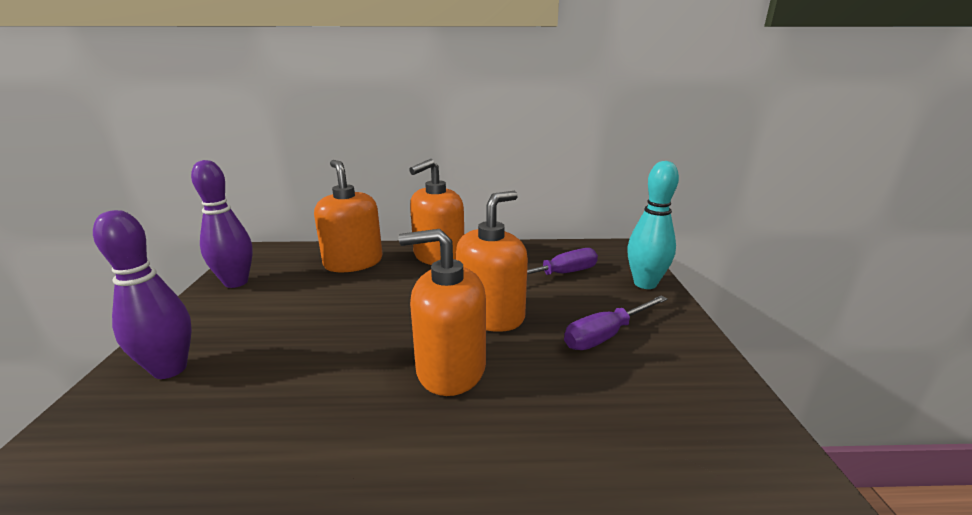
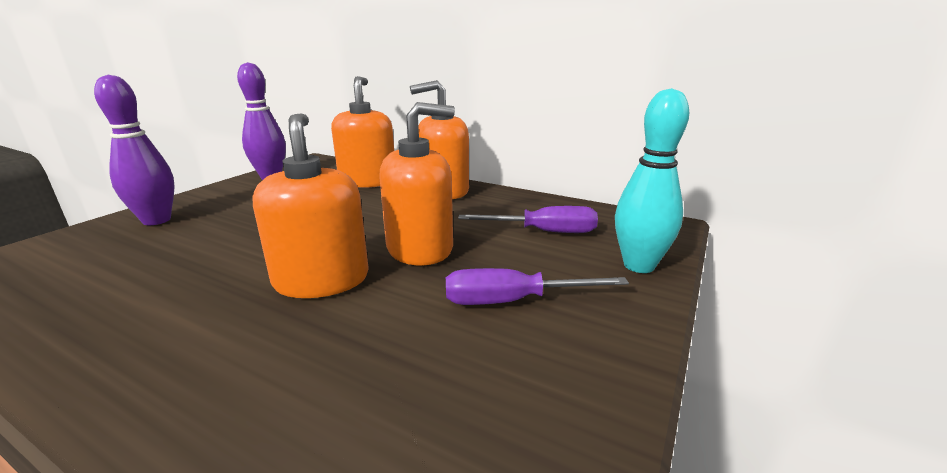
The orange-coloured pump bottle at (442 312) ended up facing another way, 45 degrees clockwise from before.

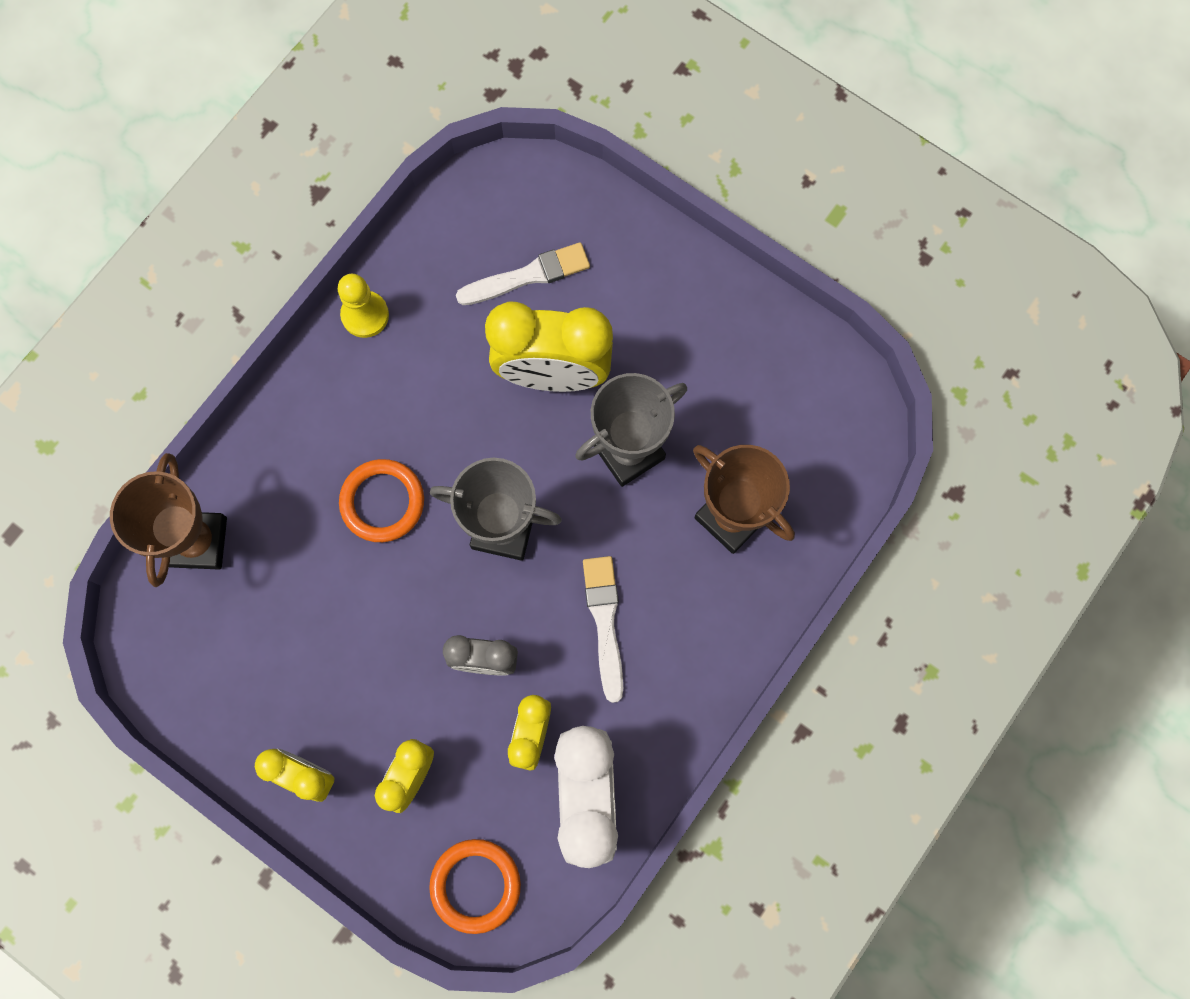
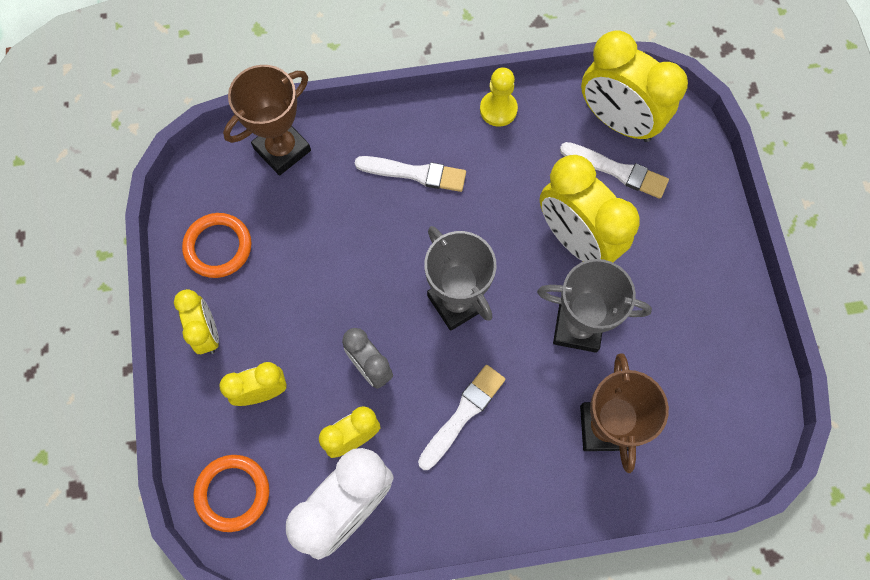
The orange-coloured ring ended up elsewhere, having gone from (381 500) to (216 245).
The second view gained the yellow alarm clock at (634 86).
The second view gained the pure white paintbrush at (410 174).

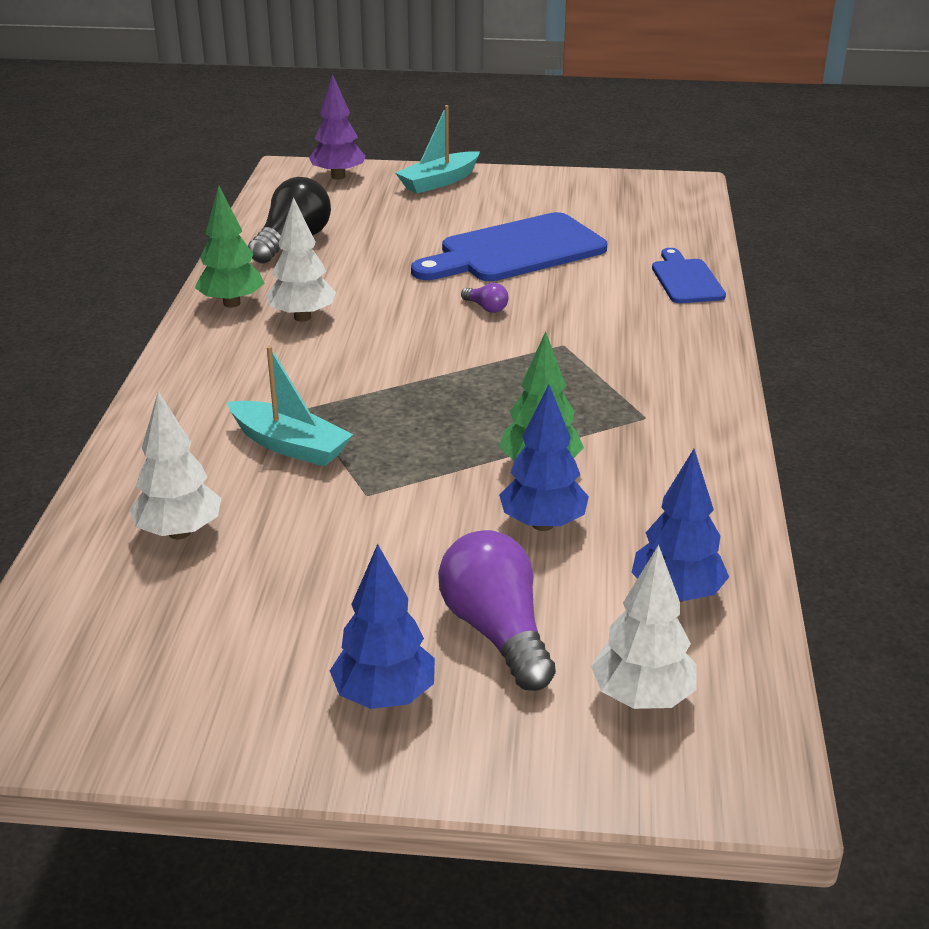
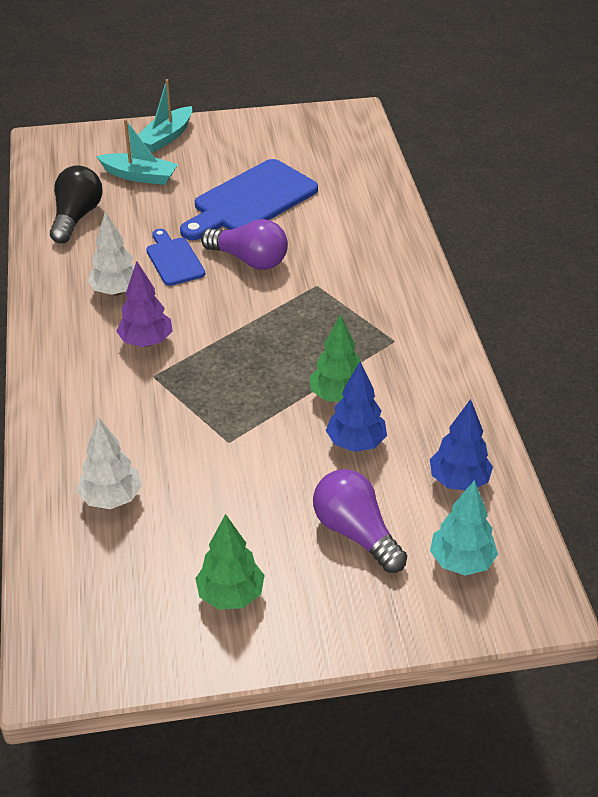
The violet tree ended up elsewhere, having gone from (337 127) to (144 304).
The emerald tree ended up elsewhere, having gone from (229 247) to (230 561).
The blue bread board ended up elsewhere, having gone from (689 275) to (175 257).
The size of the violet light bulb at (485 298) changed by a factor of 2.23.
The turquoise sailboat ended up elsewhere, having gone from (290 406) to (137 152).
The second view lost the blue tree at (382 626).
What was the pure white tree at (644 627) turned into the turquoise tree at (464 528).

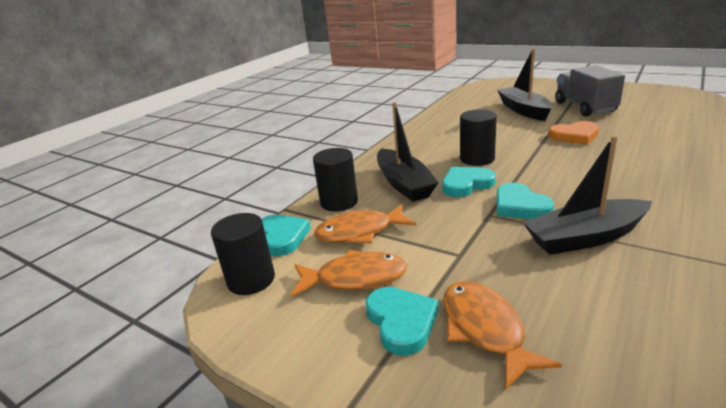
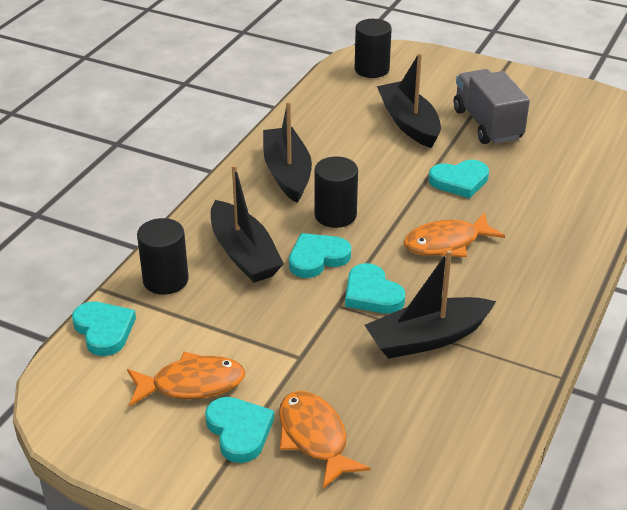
What was the orange-coloured love heart at (573 133) turned into the turquoise love heart at (458 179).
The orange-coloured toy fish ended up elsewhere, having gone from (365 224) to (454 234).
The ebony solid cylinder ended up elsewhere, having gone from (243 254) to (373 48).
The second view gained the ebony sailboat at (287 152).

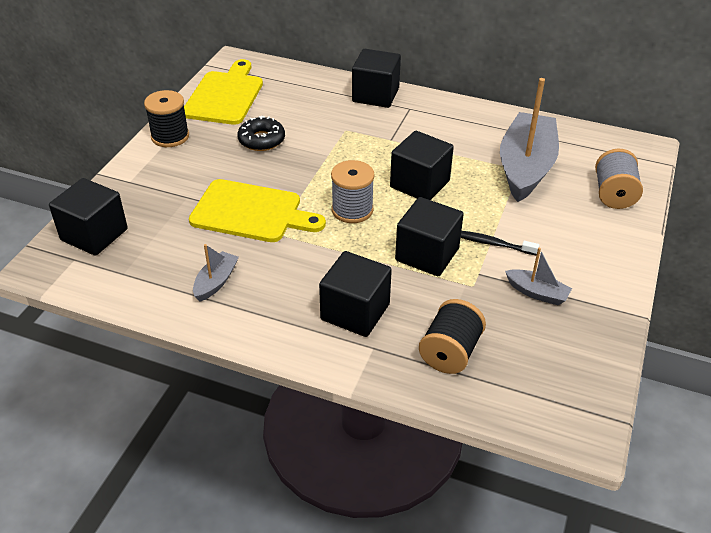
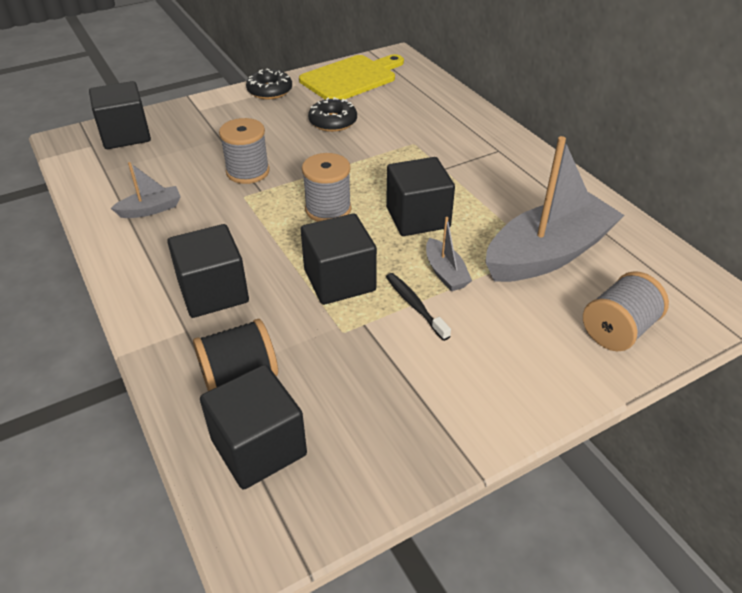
The ebony cube ended up elsewhere, having gone from (376 78) to (253 427).
Where the ebony reel of thread stood at (166 118), the ebony doughnut came to stand at (269 83).
Where the yellow bread board stood at (257 210), the ash-grey reel of thread came to stand at (244 151).
The ash-grey sailboat ended up elsewhere, having gone from (538 276) to (449 254).

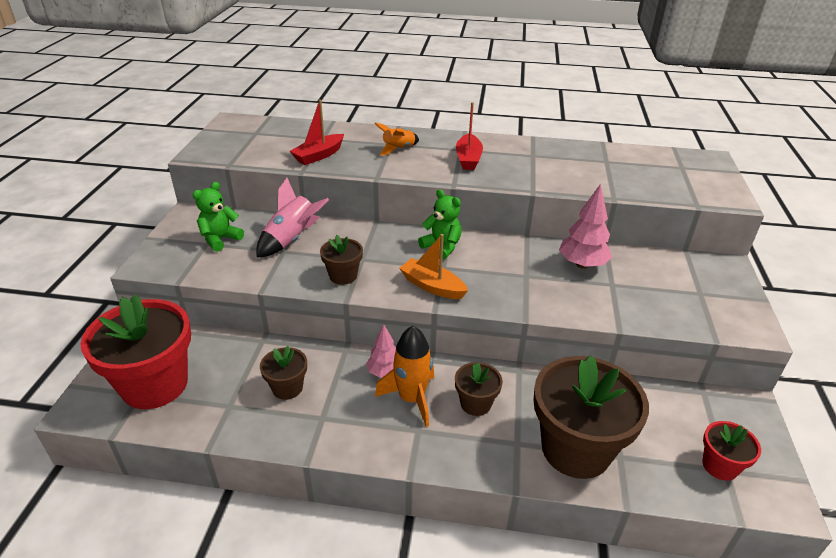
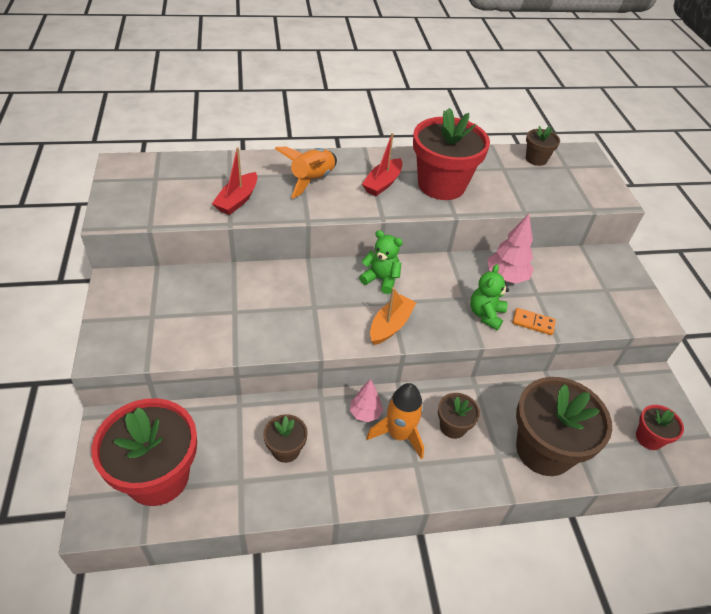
The red sailboat at (469 136) ended up facing another way, 45 degrees clockwise from before.
The size of the orange-coloured spaceship at (396 139) changed by a factor of 1.52.
The second view lost the pink spaceship at (292 218).
The emerald teddy bear ended up elsewhere, having gone from (218 217) to (489 297).
The orange-coloured sailboat at (433 266) ended up facing another way, 105 degrees clockwise from before.
The dark brown potted plant ended up elsewhere, having gone from (341 260) to (543 146).
The second view gained the red potted plant at (451 154).
The second view gained the orange-coloured domino at (534 321).

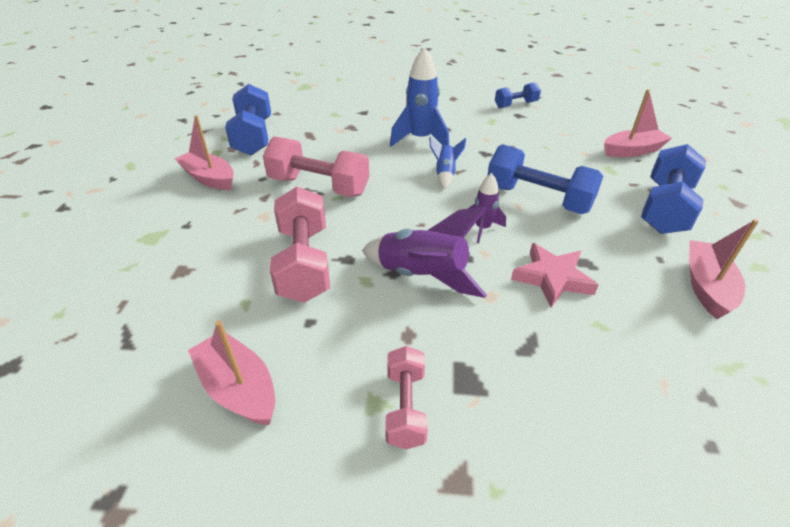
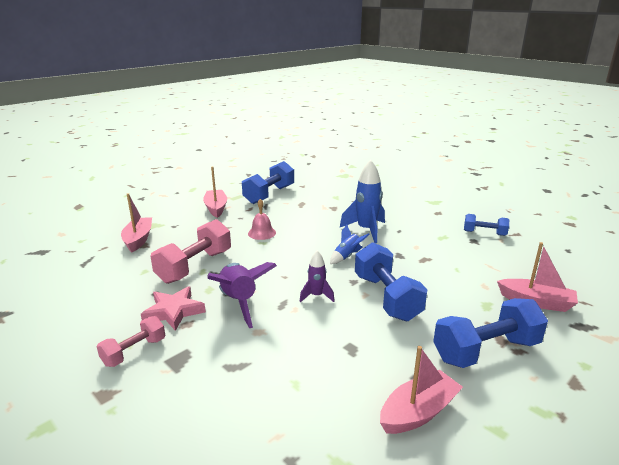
Where the pink hand weight stood at (316 166), the pink school bell came to stand at (262 219).
The pink star shape ended up elsewhere, having gone from (554 275) to (173 308).
The pink sailboat ended up elsewhere, having gone from (231 372) to (136 222).

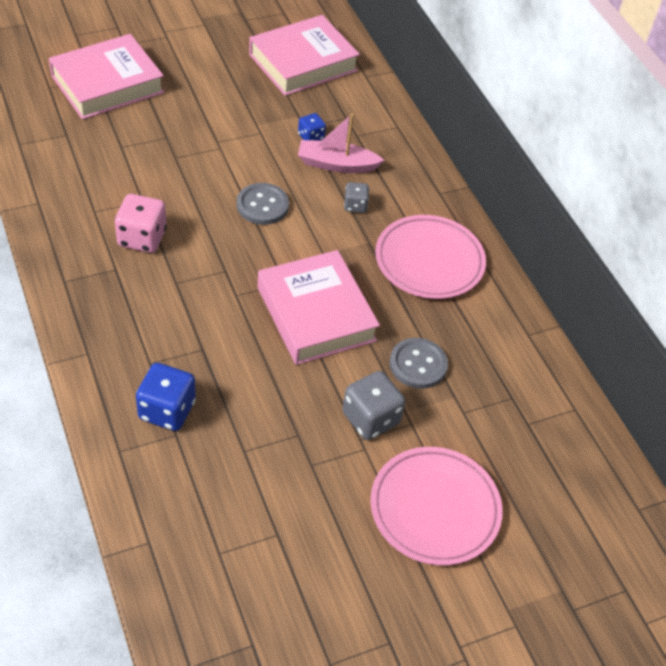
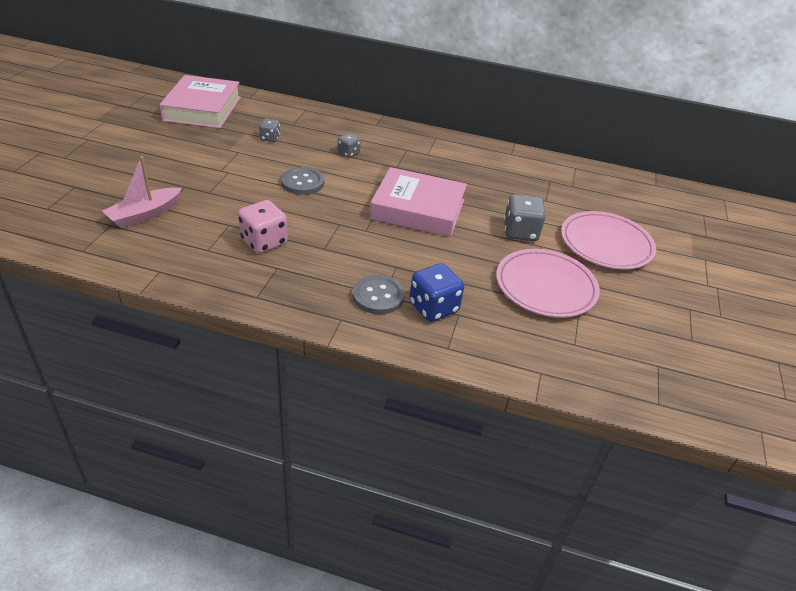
The second view lost the pink hardcover at (106 76).
What was the blue game die at (312 127) turned into the ash-grey game die at (269 130).
The pink sailboat ended up elsewhere, having gone from (341 143) to (142 192).
The pink dinner plate ended up elsewhere, having gone from (430 257) to (548 283).
The ash-grey button ended up elsewhere, having gone from (419 363) to (378 294).

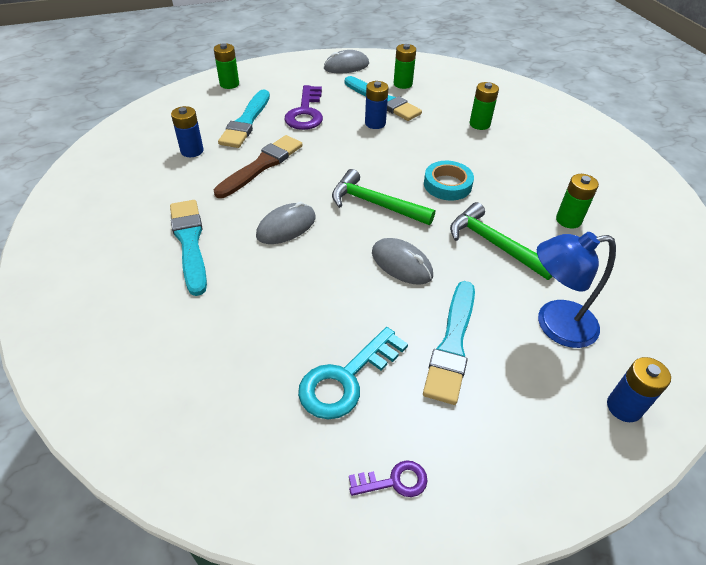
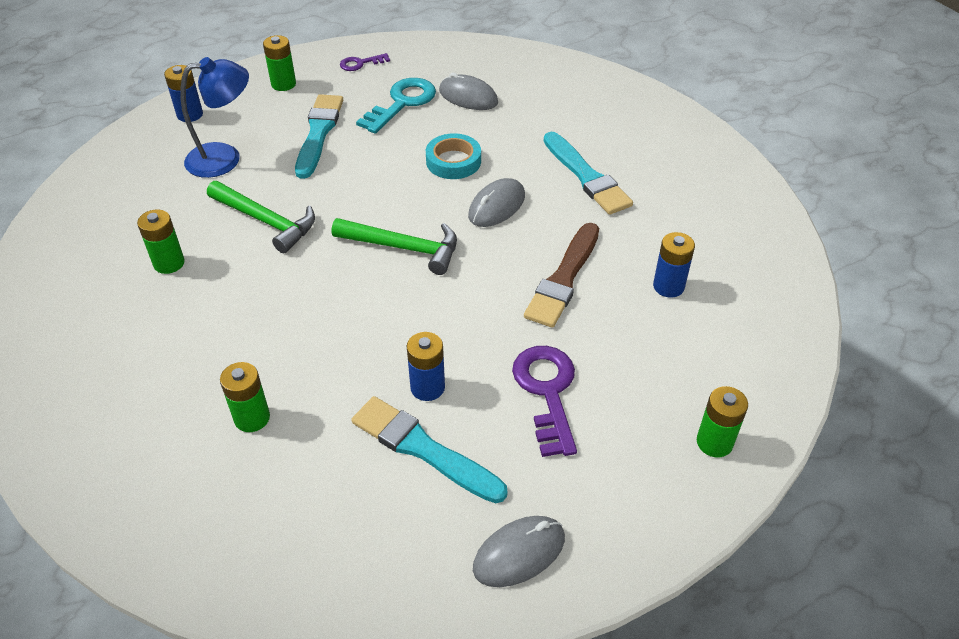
The emerald AA battery ended up elsewhere, having gone from (405 66) to (279 63).
The second view lost the turquoise paintbrush at (244 118).
The turquoise sticky tape ended up elsewhere, having gone from (449 180) to (453 156).
The ash-grey mouse ended up elsewhere, having gone from (402 261) to (468 91).

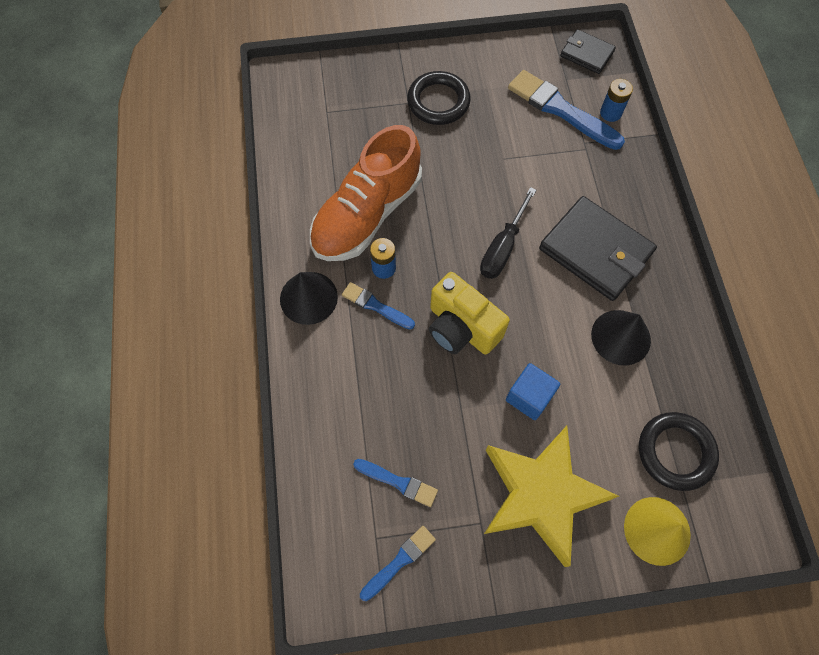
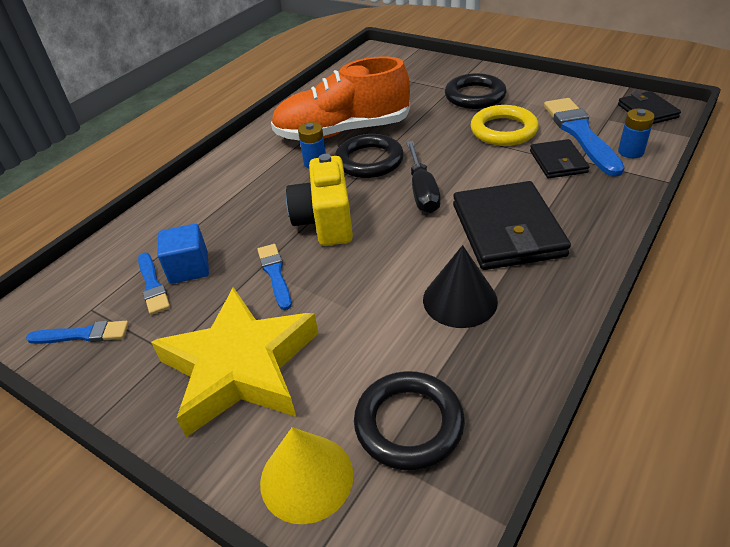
The ebony flat screwdriver at (508 233) ended up facing another way, 75 degrees counterclockwise from before.
The second view lost the ebony cone shape at (309 298).
The blue paintbrush ended up elsewhere, having gone from (378 305) to (274 277).
The blue cube ended up elsewhere, having gone from (533 391) to (183 254).
The second view gained the yellow ring at (505 125).
The second view gained the ebony ring at (369 156).
The second view gained the ebony card wallet at (559 158).

